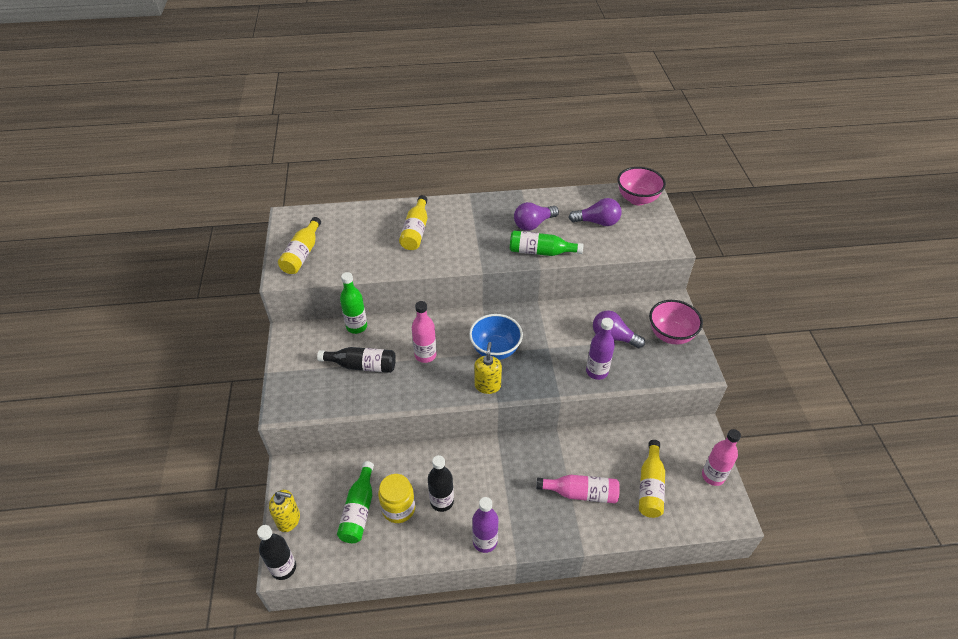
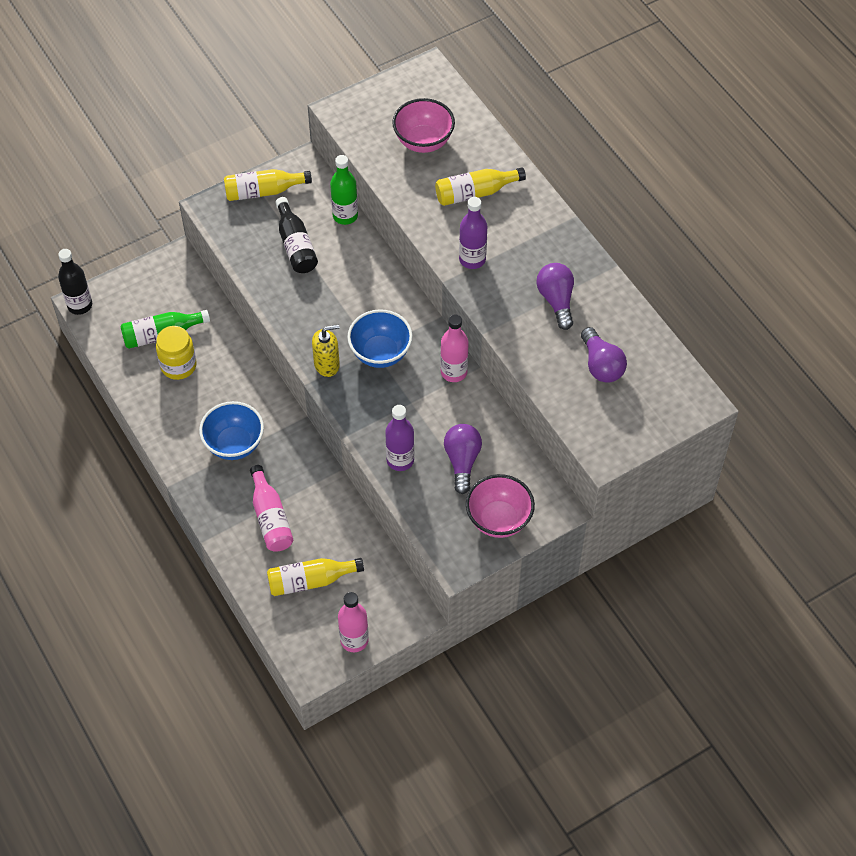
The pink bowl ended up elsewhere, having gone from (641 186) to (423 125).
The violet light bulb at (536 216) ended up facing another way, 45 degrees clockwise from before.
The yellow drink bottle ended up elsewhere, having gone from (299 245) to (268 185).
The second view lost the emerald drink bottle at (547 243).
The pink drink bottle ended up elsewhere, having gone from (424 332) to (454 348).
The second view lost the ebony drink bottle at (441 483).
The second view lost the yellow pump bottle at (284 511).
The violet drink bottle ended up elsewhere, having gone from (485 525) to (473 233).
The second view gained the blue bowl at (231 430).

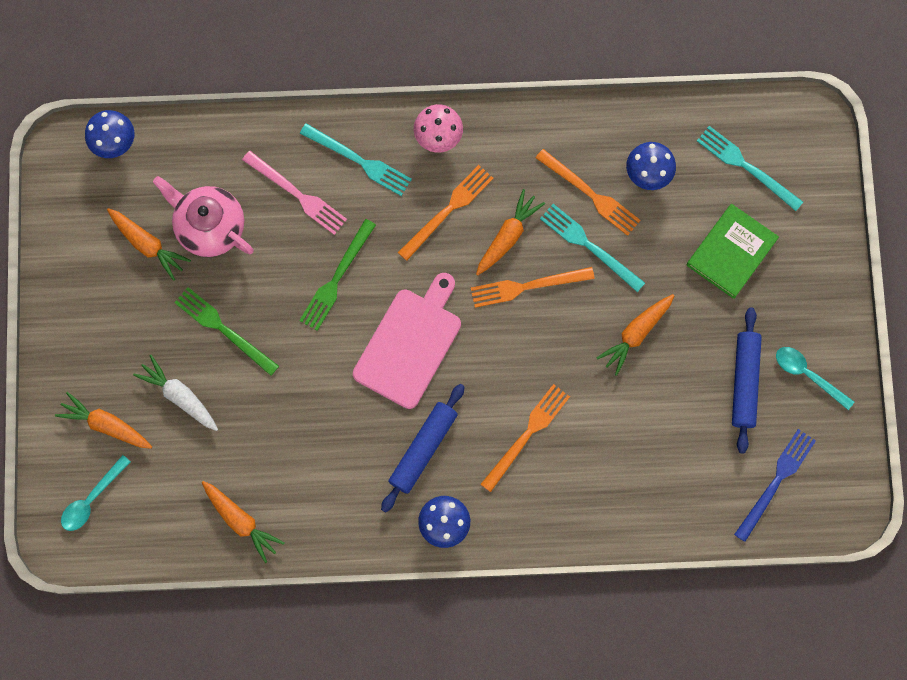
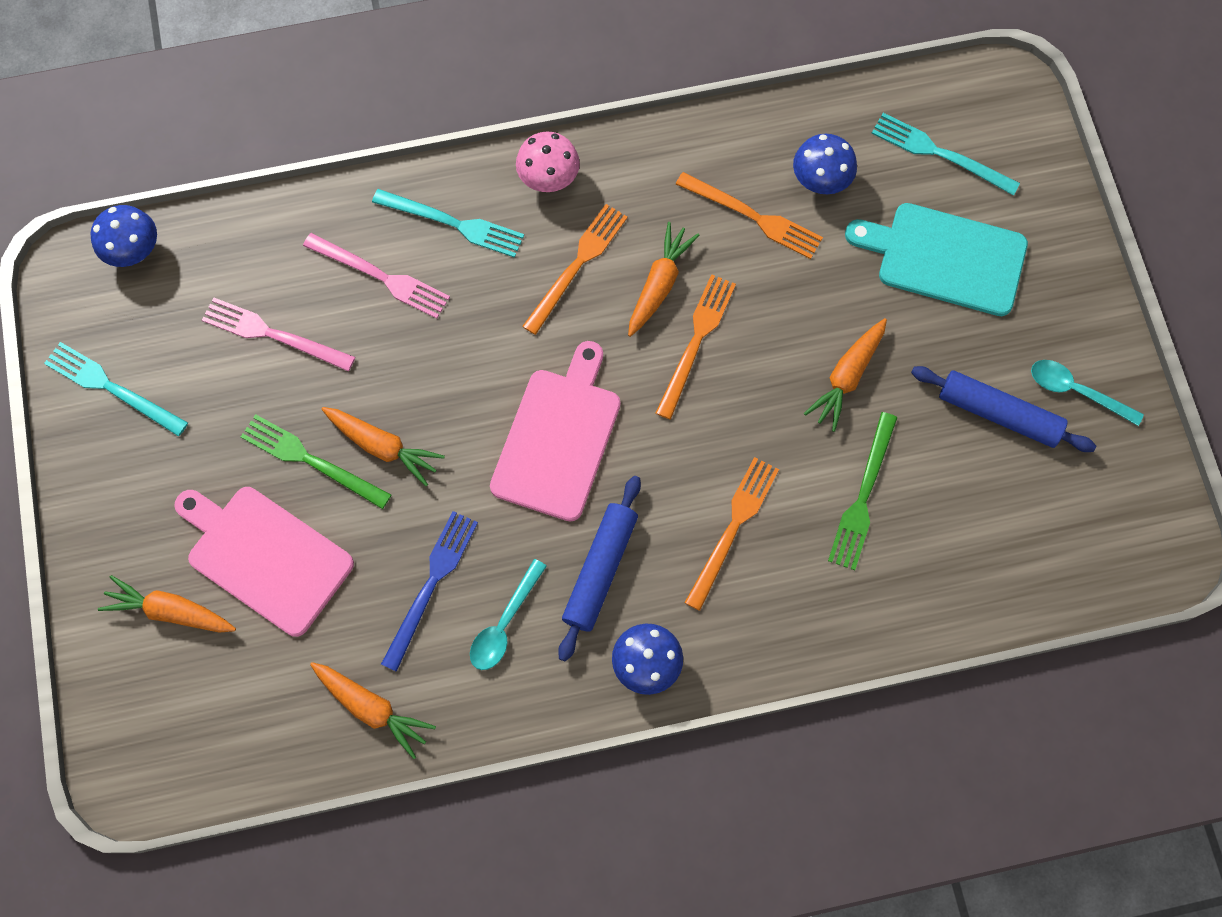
Where the pink china teapot stood at (203 216), the pink dinner fork came to stand at (278 334).
The turquoise dinner fork ended up elsewhere, having gone from (592 248) to (116 389).
Where the emerald hardcover stood at (733 251), the turquoise bread board came to stand at (936 259).
The orange-coloured root vegetable ended up elsewhere, having gone from (149 244) to (383 446).
The emerald dinner fork ended up elsewhere, having gone from (337 275) to (862 491).
The orange-coloured dinner fork at (533 287) ended up facing another way, 135 degrees clockwise from before.
The blue dough roller at (747 380) ended up facing another way, 60 degrees counterclockwise from before.
Where the pure white root vegetable stood at (175 393), the pink bread board came to stand at (264 562).
The blue dinner fork ended up elsewhere, having gone from (775 485) to (429 591).
The turquoise tablespoon ended up elsewhere, having gone from (96 493) to (508 614).

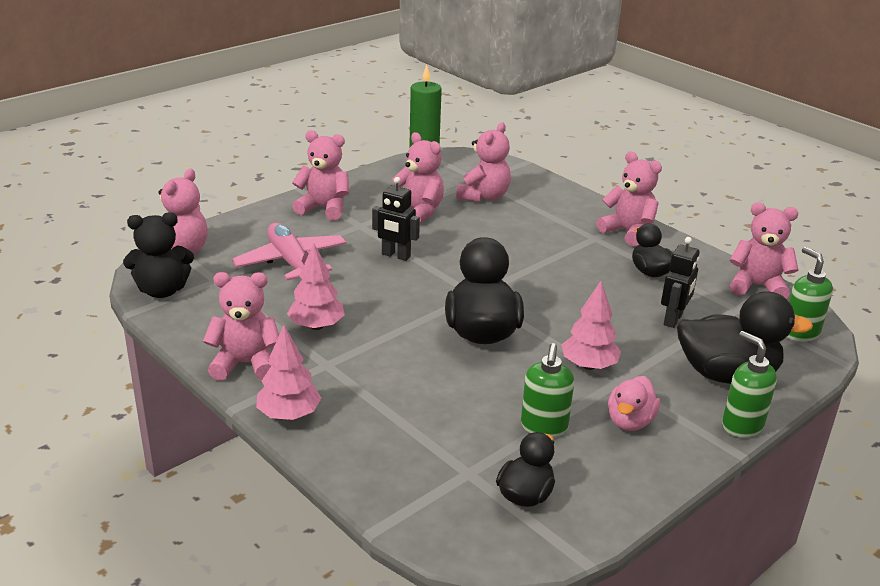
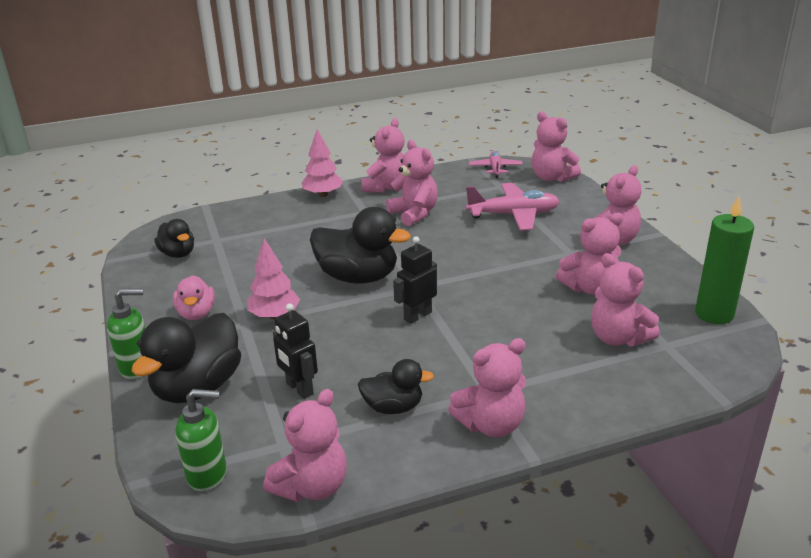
The ebony robot ended up elsewhere, having gone from (396 219) to (415 280).
Where the ebony teddy bear stood at (158 255), the pink aeroplane came to stand at (496 164).
Where the pink tree stood at (316 286), the pink teddy bear came to stand at (412 183).
The second view lost the emerald pump bottle at (547 390).
The pink rubber duck at (634 403) ended up facing another way, 150 degrees counterclockwise from before.

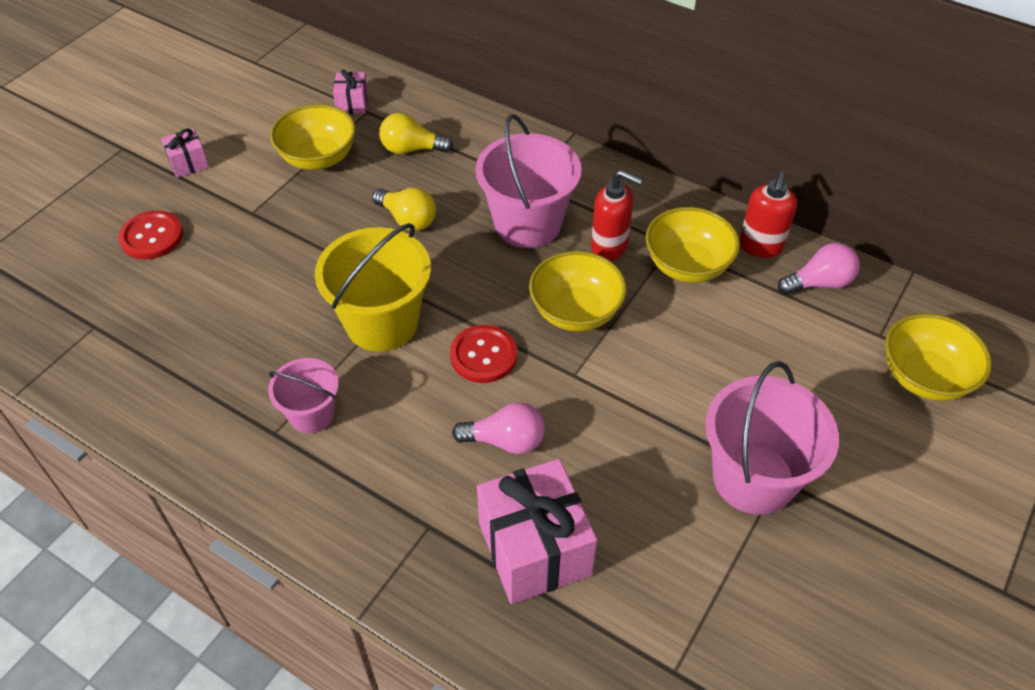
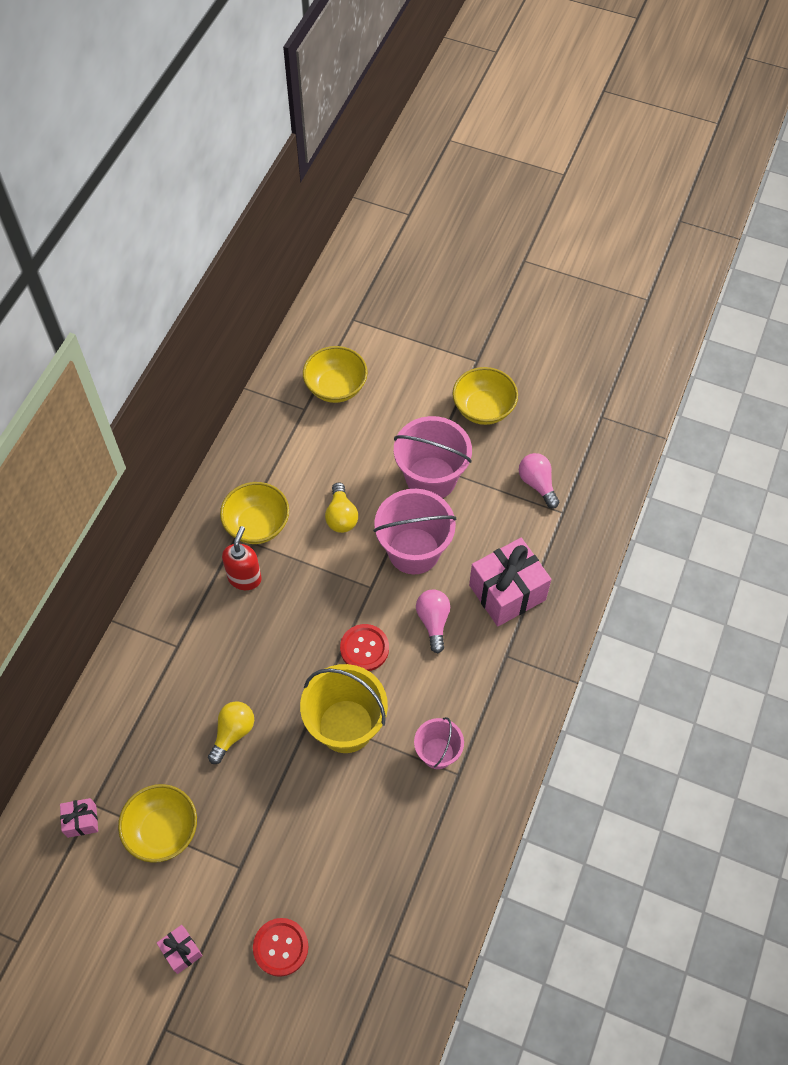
The yellow light bulb ended up elsewhere, having gone from (416 133) to (341 507).
The pink sand bucket ended up elsewhere, having gone from (529 181) to (414 531).
The second view lost the red pump bottle at (768 214).
The pink light bulb ended up elsewhere, having gone from (819 269) to (539 481).
The yellow bowl ended up elsewhere, having gone from (578 291) to (485 396).

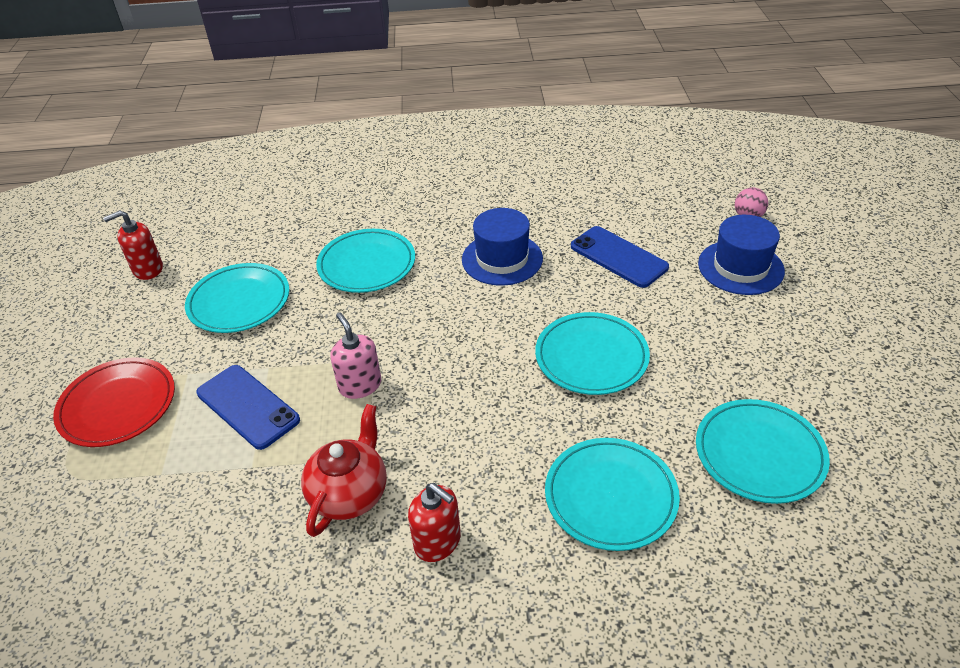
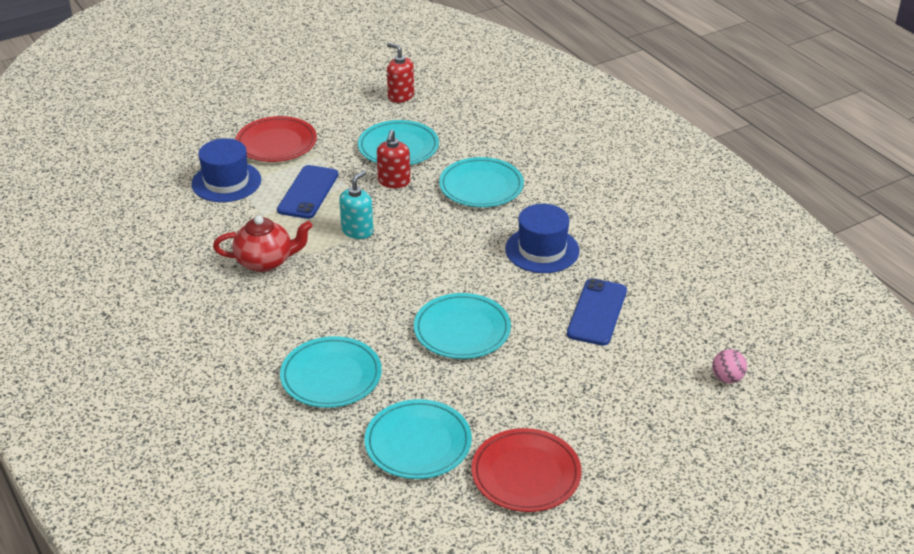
The blue hat ended up elsewhere, having gone from (741 255) to (226 170).
What was the pink pump bottle at (355 355) turned into the turquoise pump bottle at (356 204).
The red pump bottle ended up elsewhere, having gone from (434 522) to (393 159).
The second view gained the red dinner plate at (526 470).

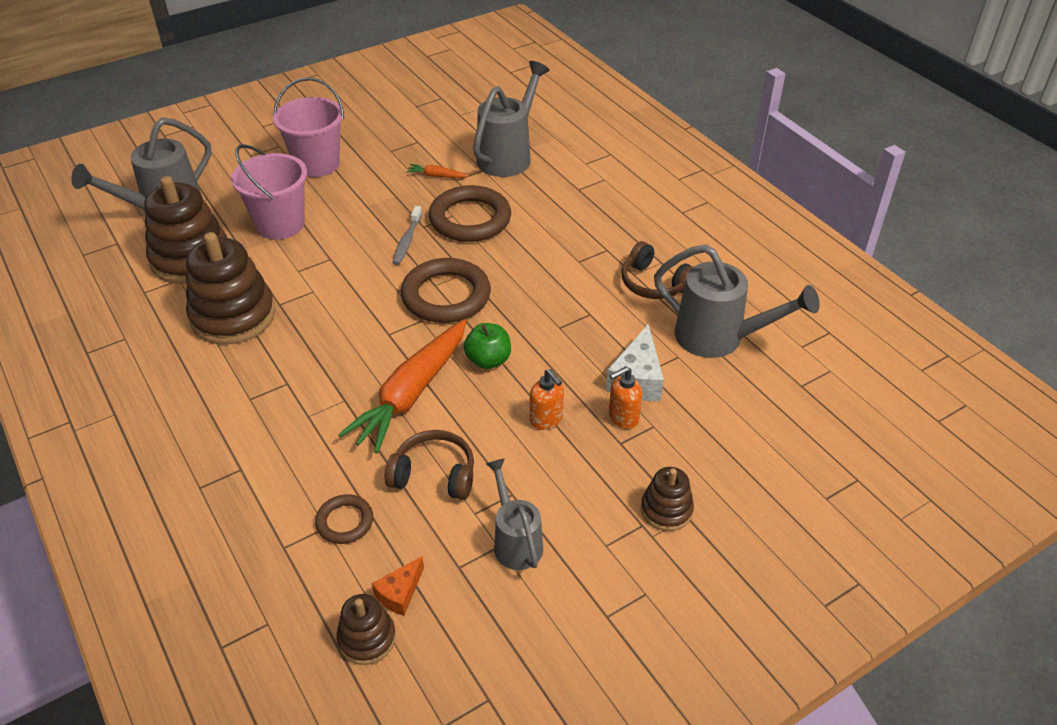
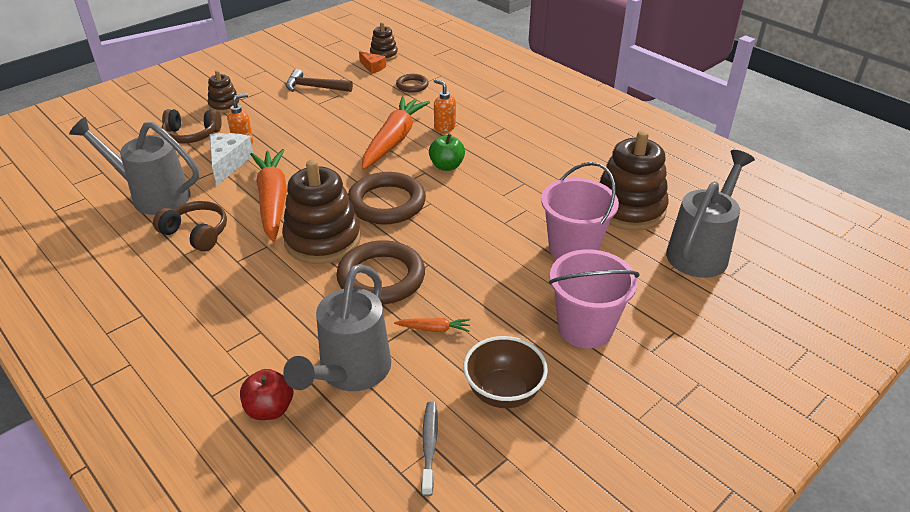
The ash-grey dental brush ended up elsewhere, having gone from (407 235) to (429 449).
The dark brown ring stacker ended up elsewhere, having gone from (230 288) to (321 212).
The emerald apple fruit ended up elsewhere, having gone from (487 346) to (447 152).
The orange-coloured pump bottle ended up elsewhere, having gone from (547 399) to (445 106).
The dark brown over-ear headphones ended up elsewhere, having gone from (429 465) to (191 126).
Where the ash-grey watering can stood at (514 514), the dark brown claw hammer came to stand at (319 80).
The orange-coloured cheese at (398 586) ended up facing another way, 105 degrees clockwise from before.
The second view gained the orange-coloured root vegetable at (268 195).
The second view gained the dark brown bowl at (505 372).
The second view gained the red apple fruit at (267 394).

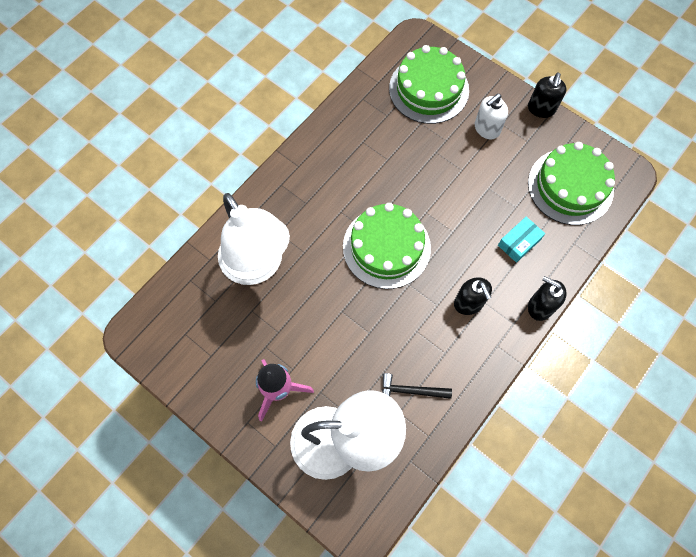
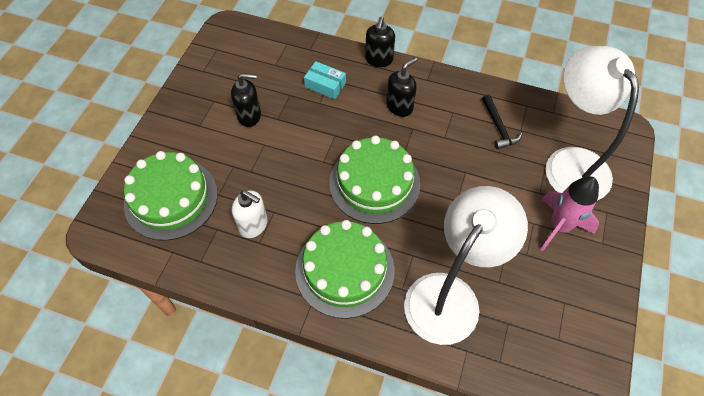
The ebony pump bottle ended up elsewhere, having gone from (547 95) to (246 100).
The pure white pump bottle ended up elsewhere, having gone from (491 116) to (250 214).
The emerald cake ended up elsewhere, having gone from (571 183) to (345 269).

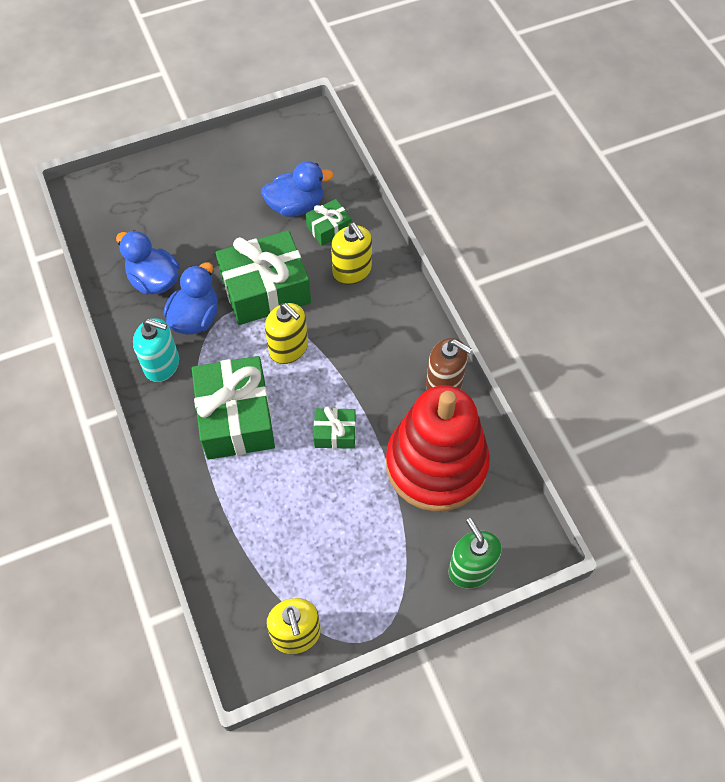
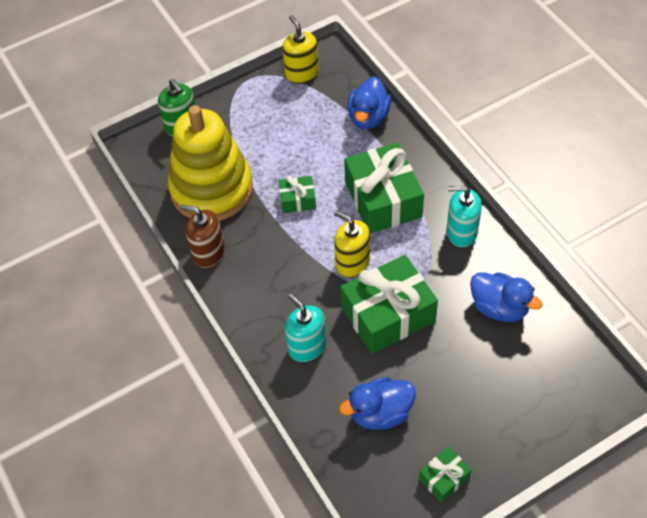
The emerald wrapped gift ended up elsewhere, having gone from (329 222) to (445 474).
What was the yellow pump bottle at (351 254) turned into the turquoise pump bottle at (305 328).
The blue rubber duck ended up elsewhere, having gone from (190 298) to (369 102).
What was the red ring stacker at (438 448) turned into the yellow ring stacker at (210 163).

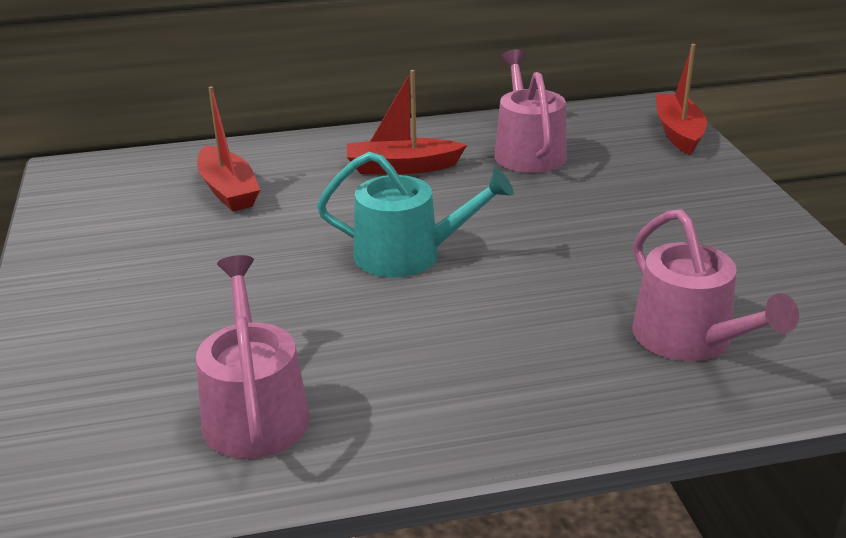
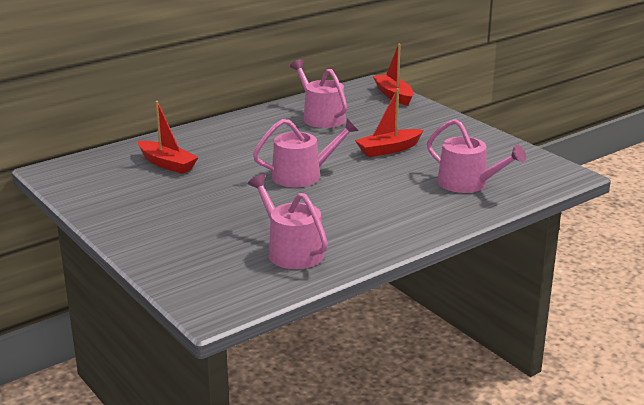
The red sailboat ended up elsewhere, having gone from (407 122) to (389 122).
What was the turquoise watering can at (415 214) turned into the pink watering can at (306 152).

